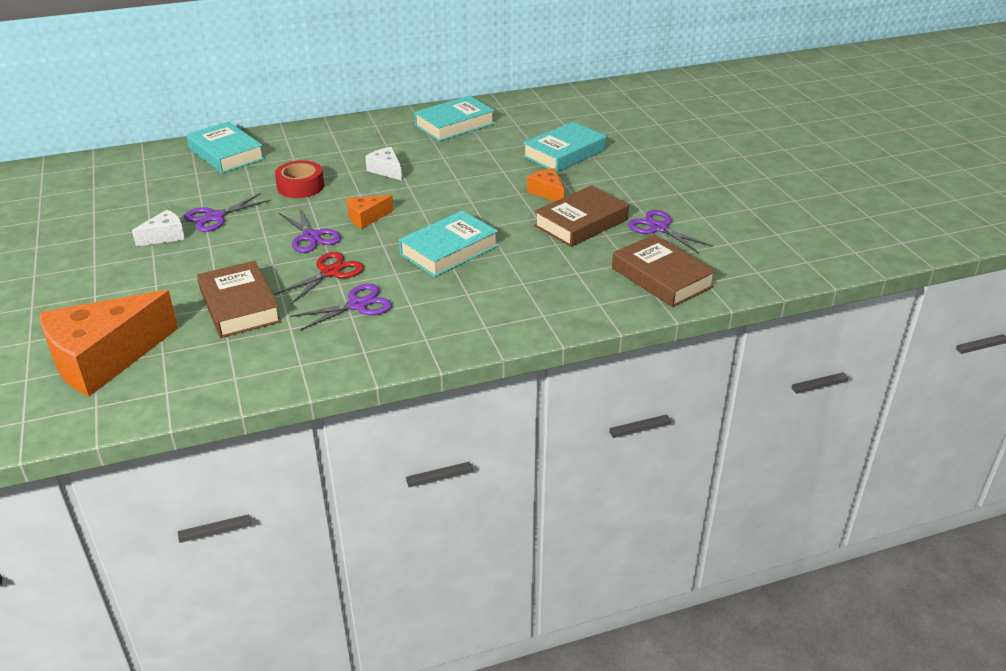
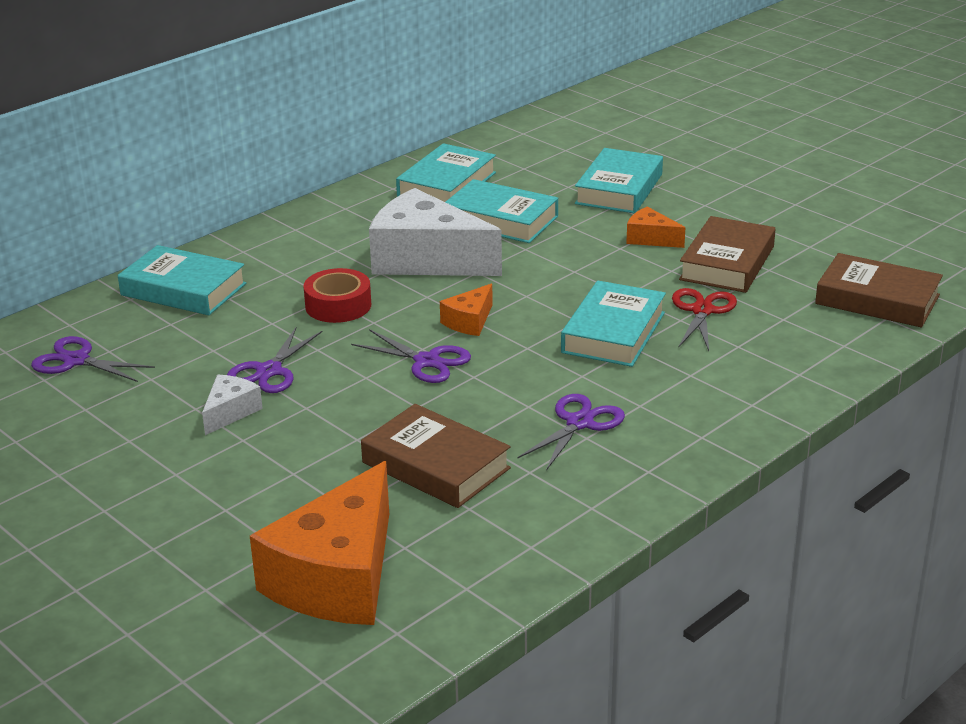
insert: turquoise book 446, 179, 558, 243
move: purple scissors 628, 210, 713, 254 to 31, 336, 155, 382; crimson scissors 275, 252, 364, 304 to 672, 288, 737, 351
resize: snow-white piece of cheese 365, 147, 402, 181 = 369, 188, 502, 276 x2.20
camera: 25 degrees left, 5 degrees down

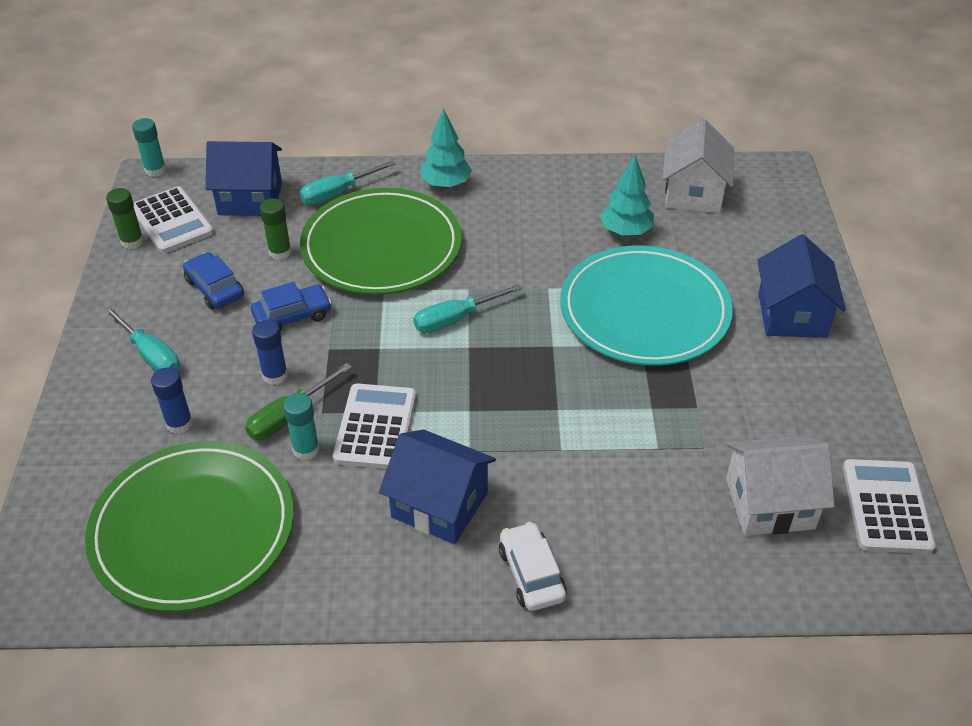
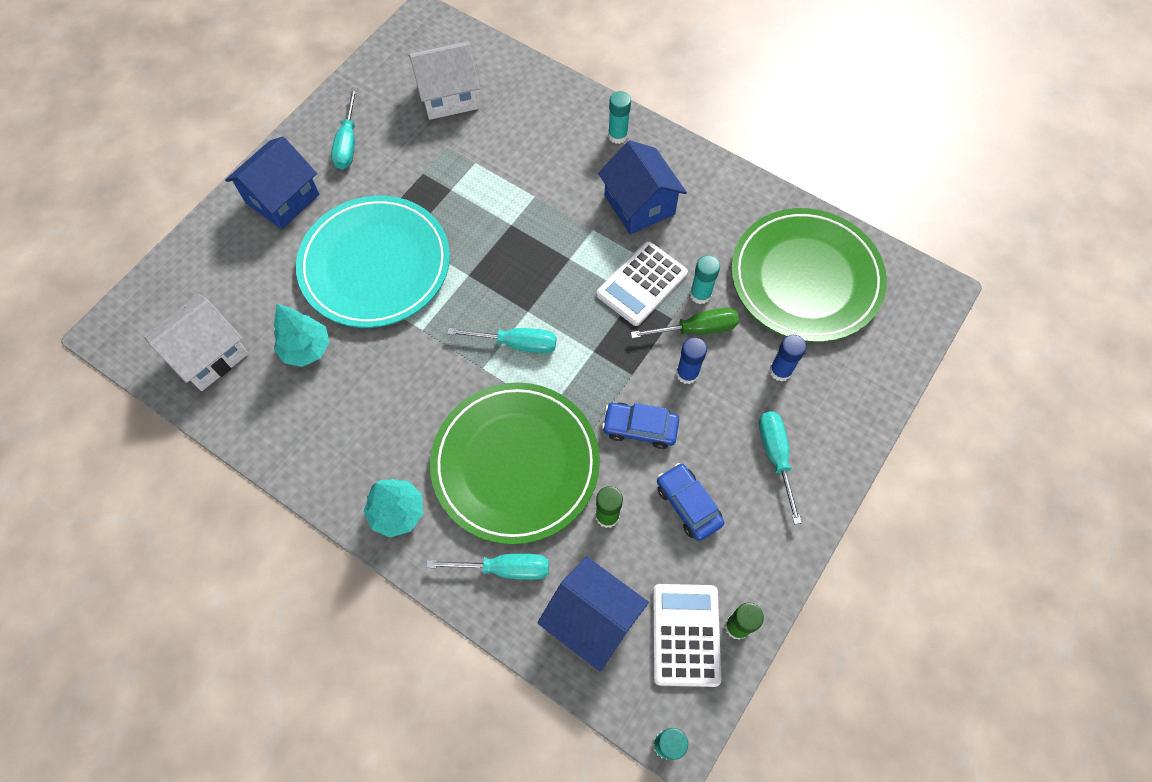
delete: snow-white adding machine 843, 459, 936, 554
insert: turquoise flat screwdriver 331, 88, 357, 170
replace: snow-white car 499, 522, 567, 611 to turquoise stick of glue 608, 91, 631, 144
rotate: snow-white house 726, 436, 835, 536 = 409, 42, 480, 120 45 degrees counterclockwise; blue car 183, 252, 244, 310 = 657, 463, 725, 541 150 degrees clockwise
camera: 145 degrees left, 20 degrees up

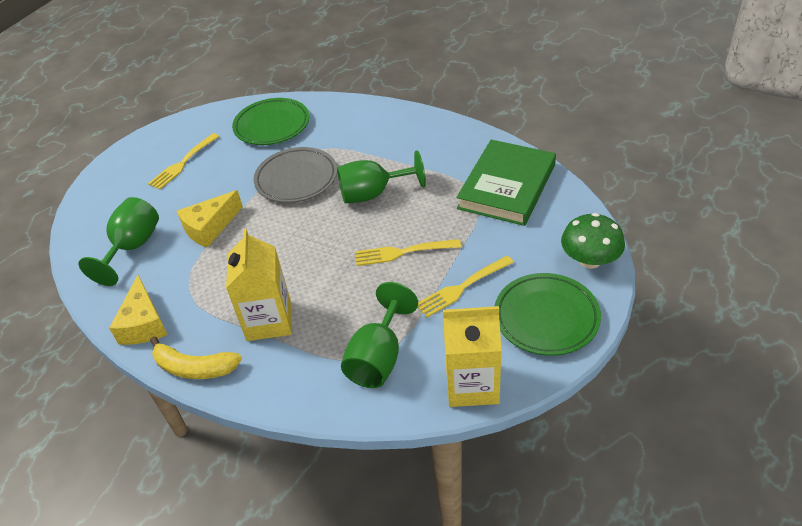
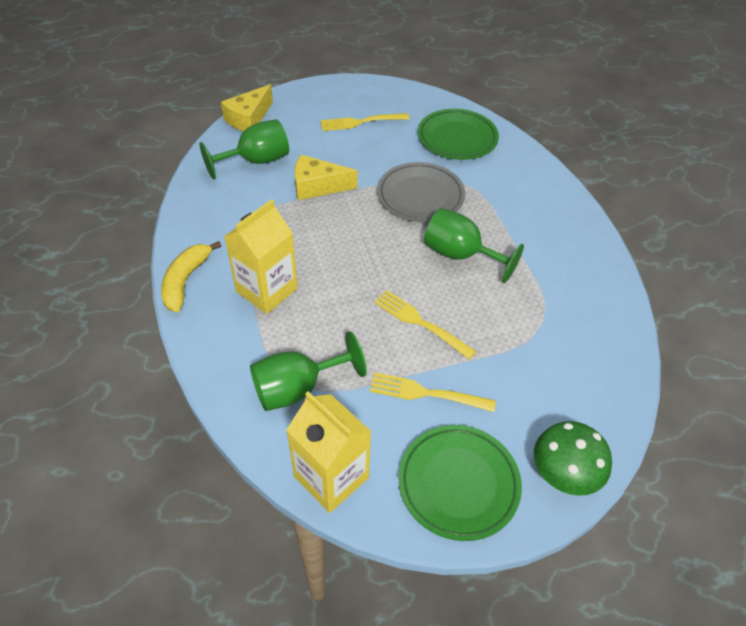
delete: emerald book 456, 140, 556, 226
move: golden piece of cheese 109, 275, 168, 345 to 221, 84, 273, 131
rotate: golden banana fruit 150, 336, 242, 379 = 161, 241, 221, 312 45 degrees clockwise
camera: 40 degrees right, 5 degrees up

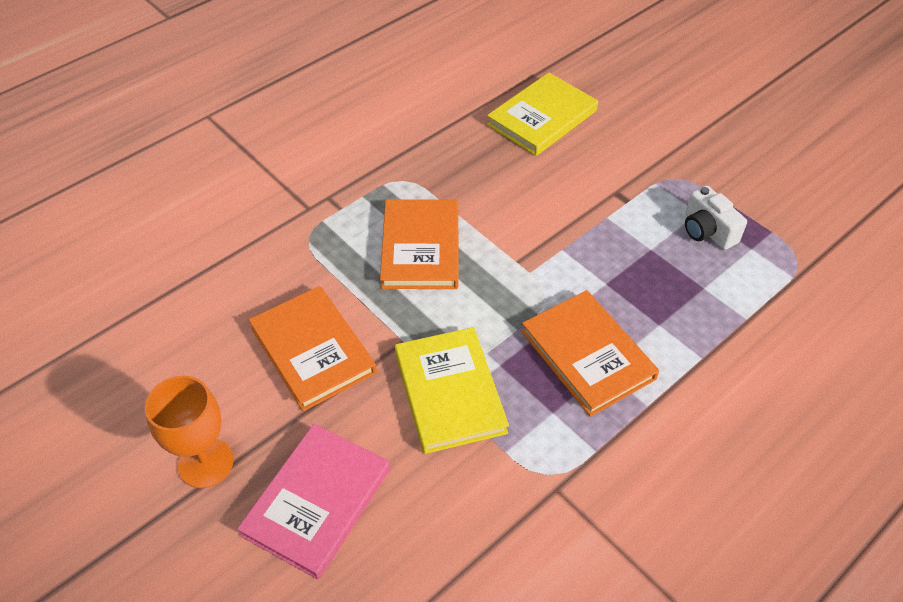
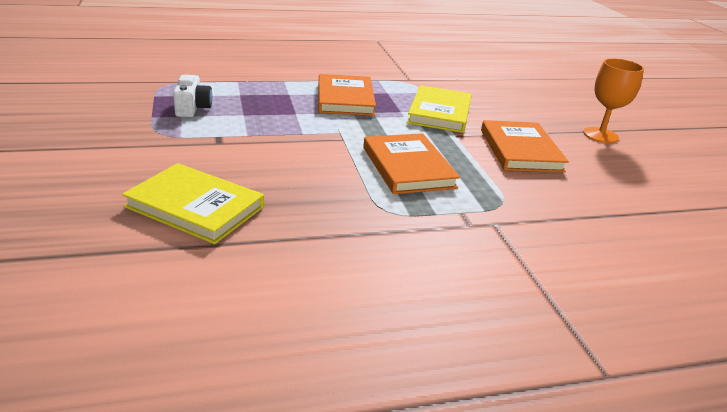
delete: rose-pink book 237, 424, 390, 580
rotate: golden book 487, 72, 598, 156 = 122, 163, 264, 244 45 degrees clockwise; orange book 380, 199, 459, 289 = 363, 133, 460, 194 45 degrees counterclockwise
camera: 155 degrees left, 20 degrees down

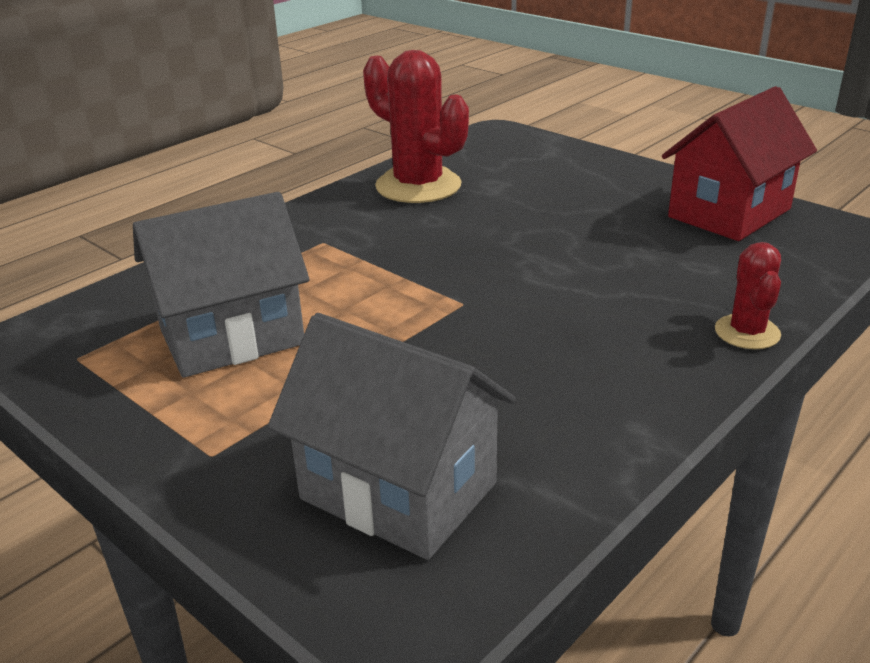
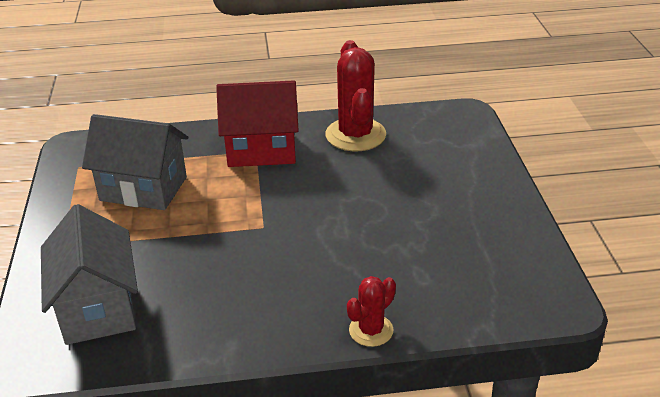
move: crimson house 662, 86, 817, 241 to 216, 80, 299, 167
camera: 40 degrees right, 5 degrees up

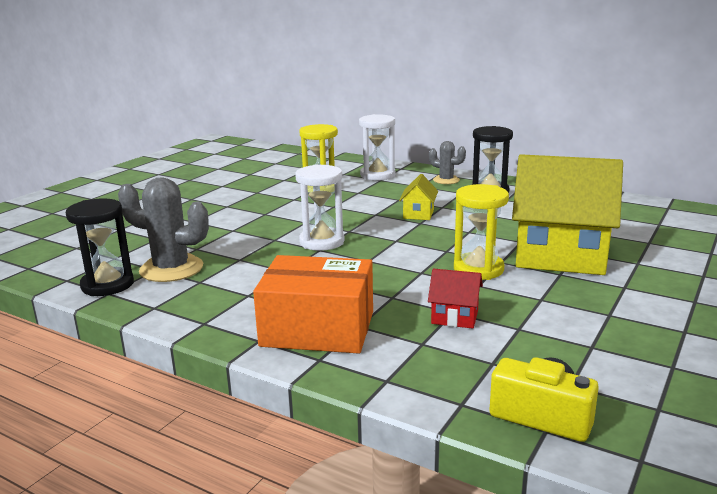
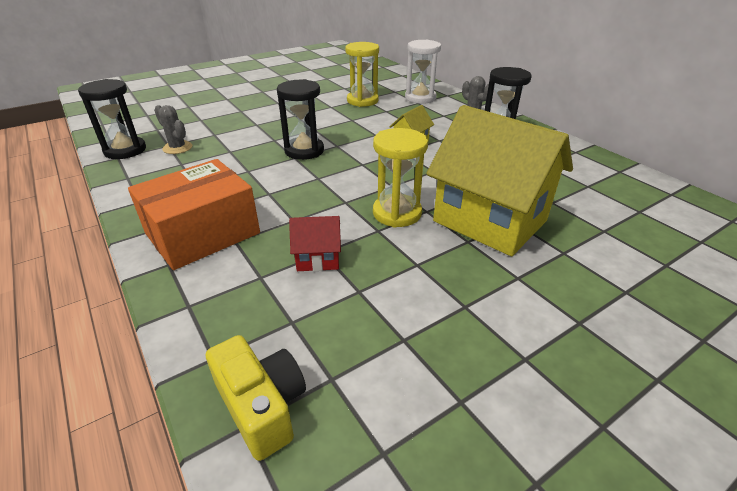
recolor: snow-white sandglass 295, 165, 345, 251 to black sandglass 277, 79, 324, 160
rotate: orange parcel 253, 255, 373, 354 = 128, 159, 260, 270 75 degrees counterclockwise; crimson house 428, 268, 483, 329 = 289, 216, 341, 271 45 degrees counterclockwise
resize: ash-grey saguaro cactus 118, 177, 209, 282 = 154, 105, 192, 154 x0.57
camera: 25 degrees right, 15 degrees up

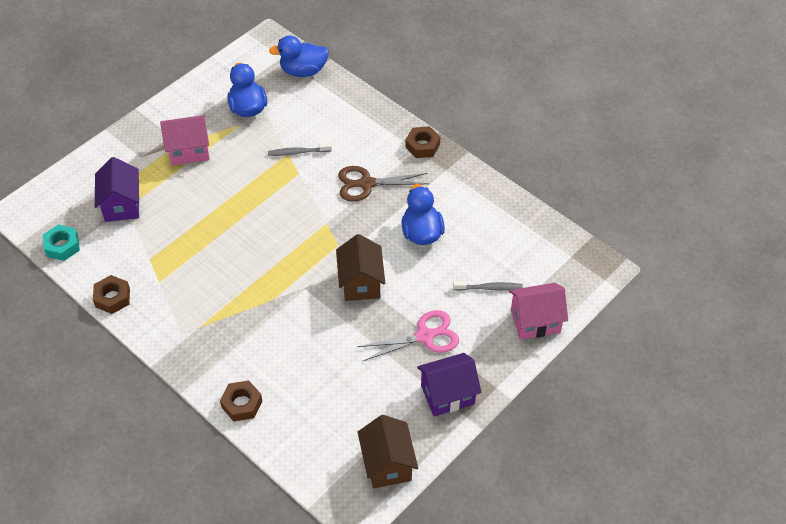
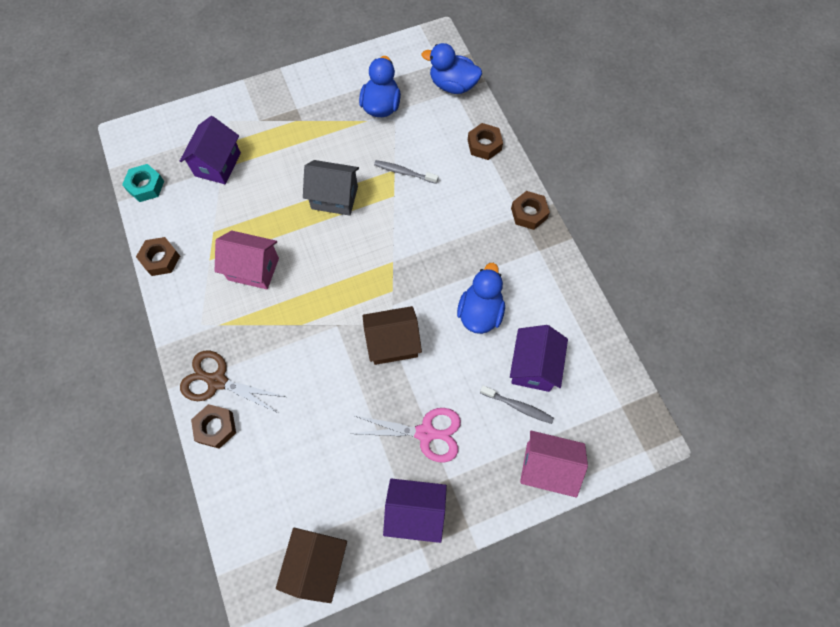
insert: ash-grey house 303, 160, 359, 216; brown hexagon nut 468, 123, 503, 160; purple house 510, 325, 568, 392
move: brown scissors 338, 166, 429, 201 to 180, 351, 285, 413; rose-pink house 160, 115, 209, 165 to 215, 231, 279, 289
rotate: brown house 336, 234, 385, 301 = 362, 306, 422, 365 60 degrees clockwise
camera: 25 degrees right, 15 degrees up

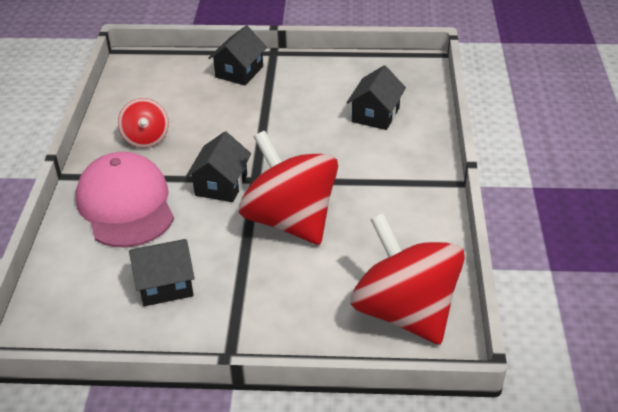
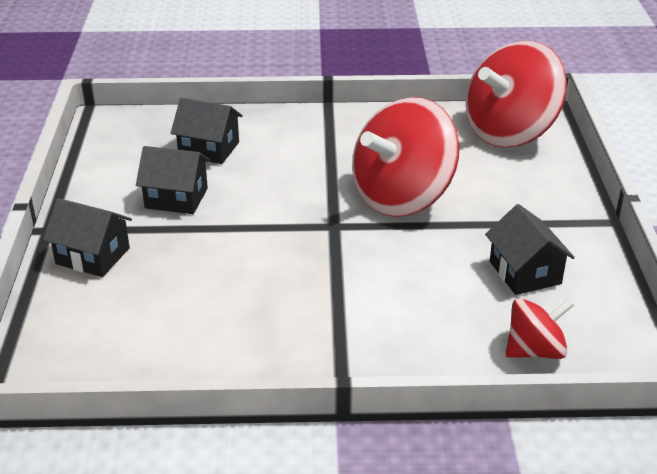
delete: rose-pink peaked cap 75, 152, 174, 247
move: black house 186, 132, 251, 202 to 136, 146, 210, 214; crimson toy top 118, 98, 169, 148 to 506, 298, 574, 359
camera: 95 degrees left, 5 degrees down

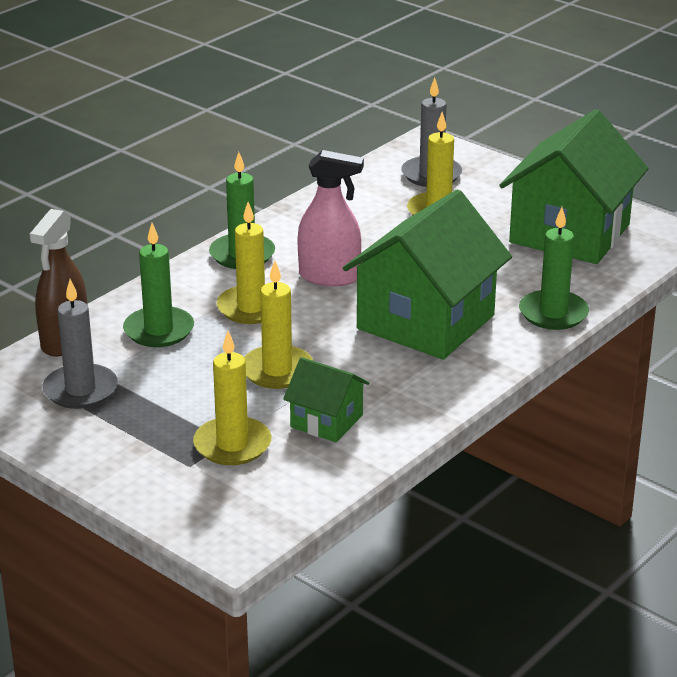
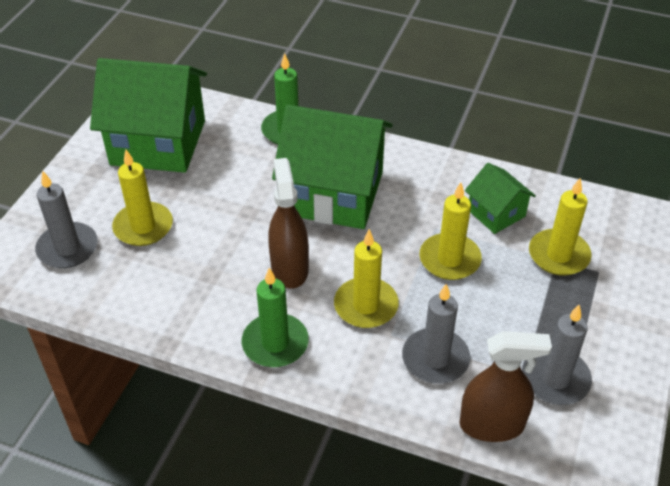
recolor: rose-pink spray bottle 297, 150, 364, 287 to brown spray bottle 268, 158, 309, 289; emerald wax candle 123, 223, 194, 347 to ash-grey wax candle 402, 284, 470, 384
rotate: emerald house 283, 357, 370, 442 = 465, 163, 536, 234 45 degrees counterclockwise
camera: 110 degrees left, 15 degrees up

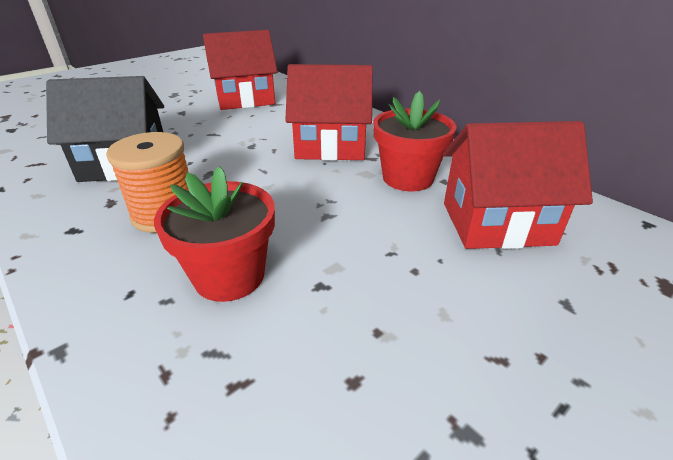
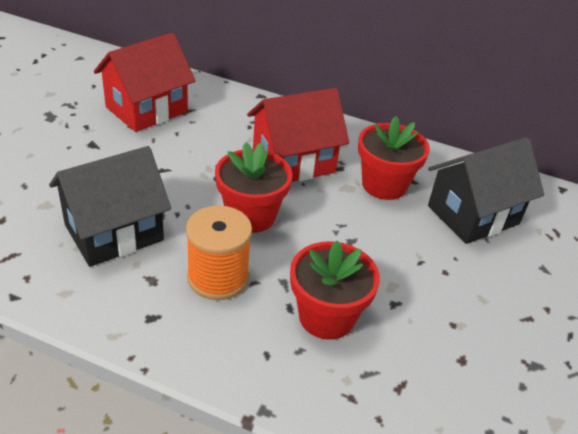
insert: crimson potted plant 215, 142, 293, 233
recolor: crimson house 443, 121, 593, 249 to black house 428, 137, 544, 244
camera: 30 degrees left, 5 degrees up

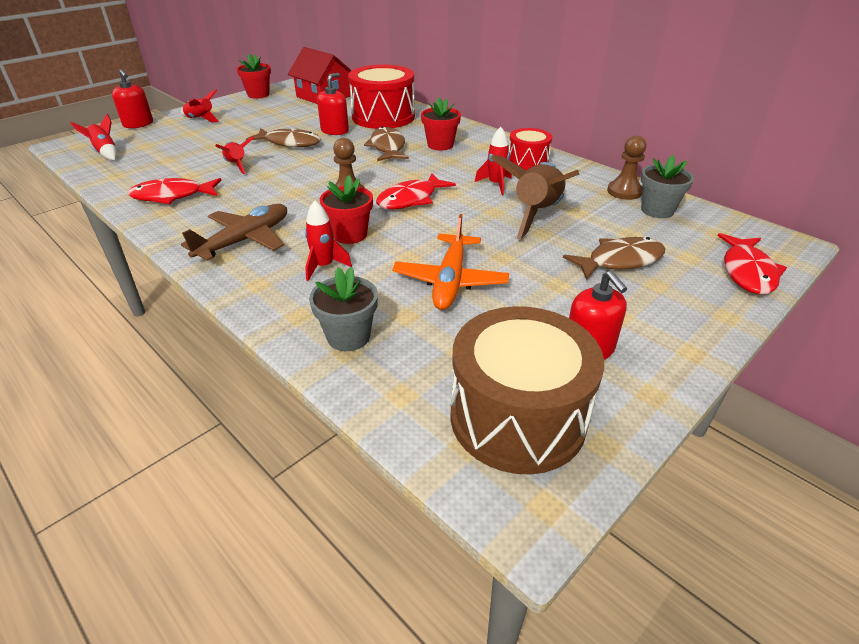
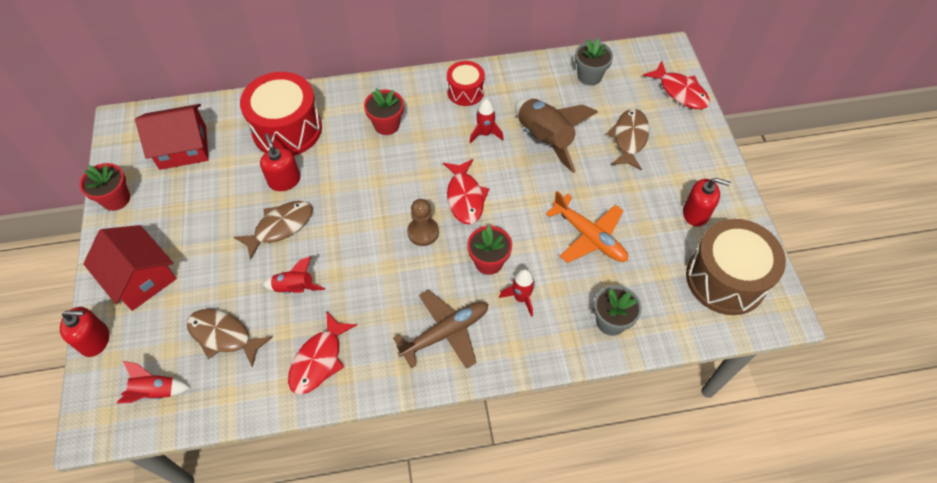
delete: brown pawn 607, 135, 646, 200
move: brown toy fish 364, 126, 409, 161 to 187, 309, 273, 368
replace: crimson rocket 181, 89, 219, 122 to crimson house 83, 225, 177, 311
rotate: brown toy plane 181, 204, 287, 261 = 393, 290, 488, 369 75 degrees clockwise
camera: 55 degrees left, 20 degrees up

